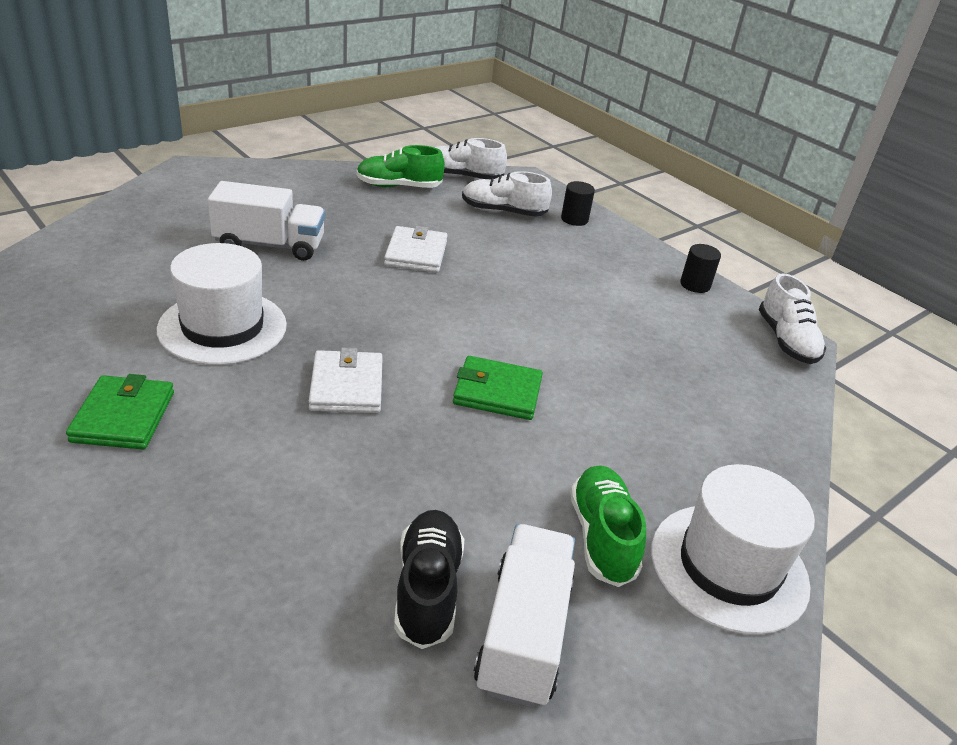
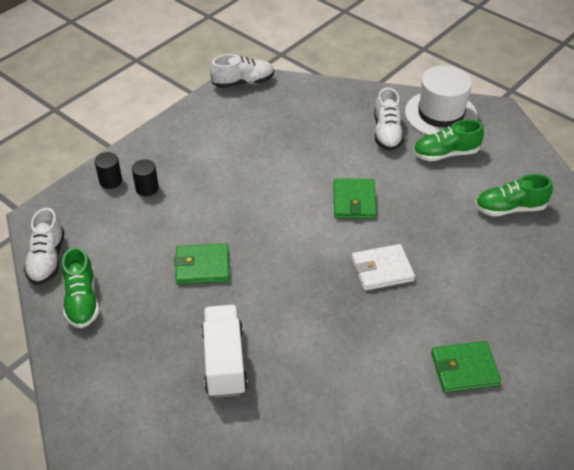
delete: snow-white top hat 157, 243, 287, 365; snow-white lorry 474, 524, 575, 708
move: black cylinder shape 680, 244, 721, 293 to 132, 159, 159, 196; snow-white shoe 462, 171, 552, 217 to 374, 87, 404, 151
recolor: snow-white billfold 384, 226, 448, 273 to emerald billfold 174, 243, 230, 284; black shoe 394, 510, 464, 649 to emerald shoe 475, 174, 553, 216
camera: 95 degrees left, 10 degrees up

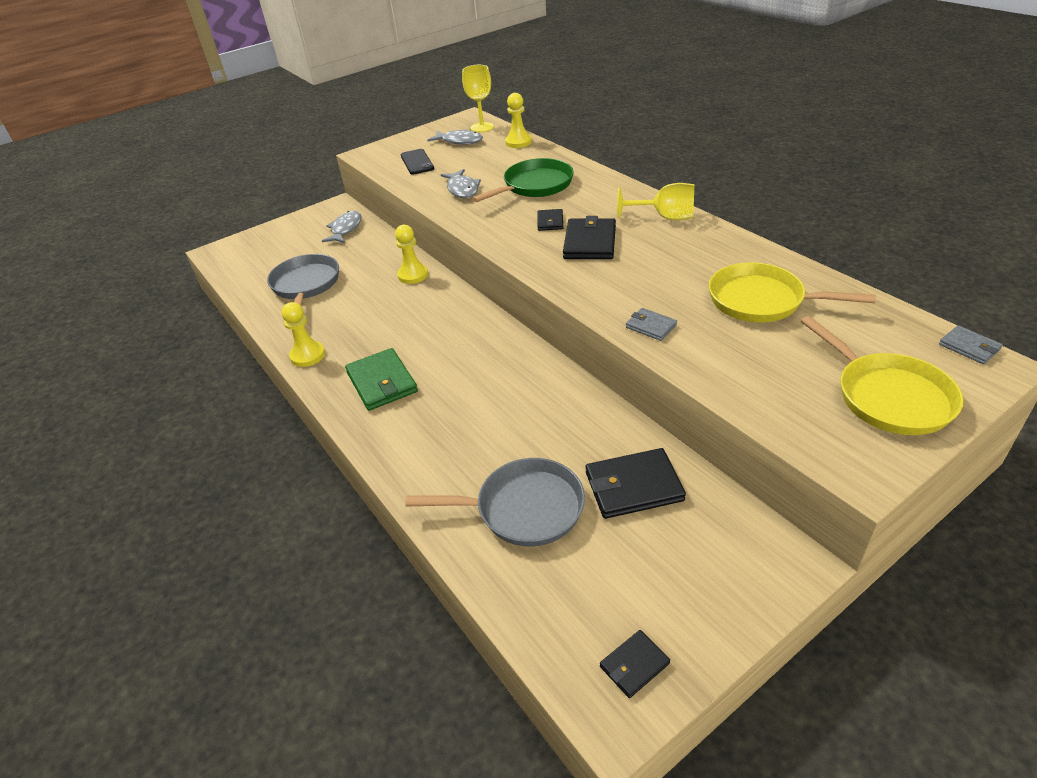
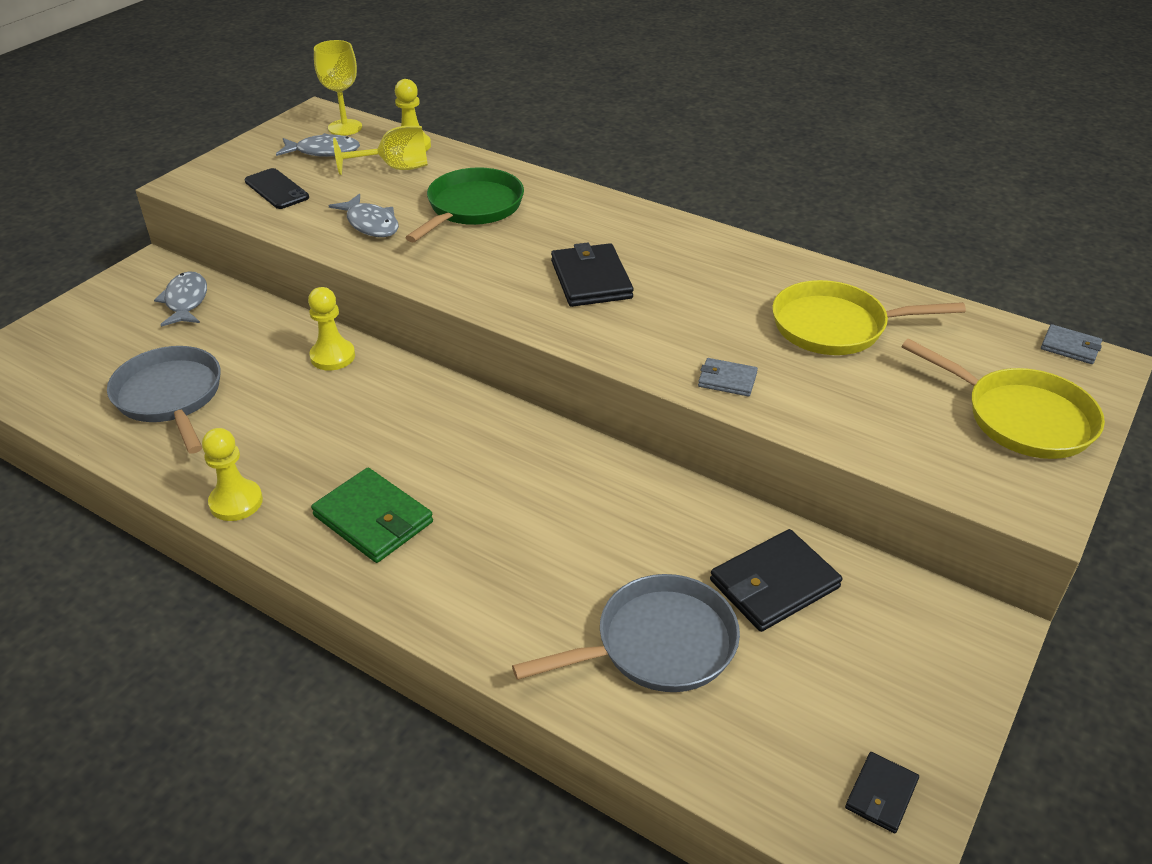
delete: black billfold 538, 209, 563, 231
move: golden chalice 617, 183, 694, 220 to 333, 126, 428, 175
camera: 25 degrees left, 0 degrees up

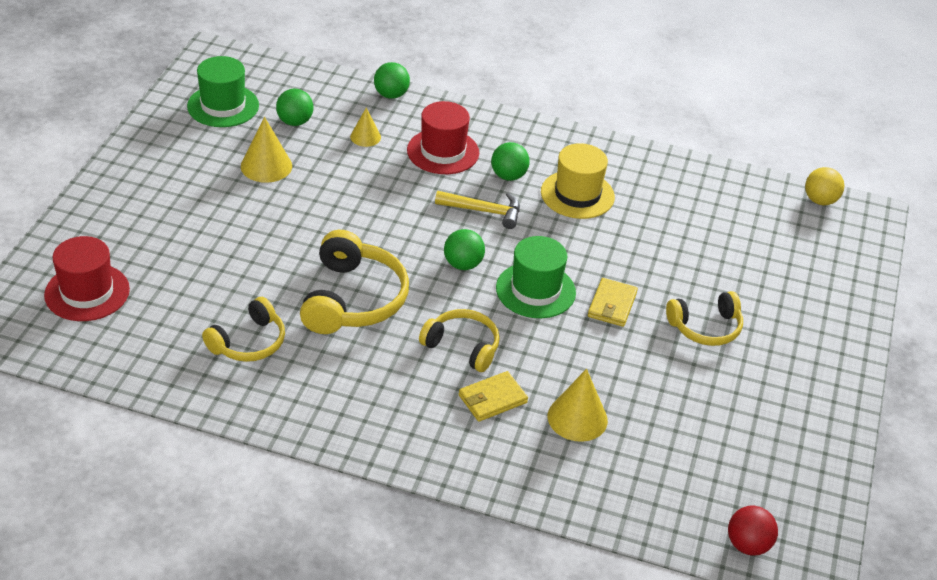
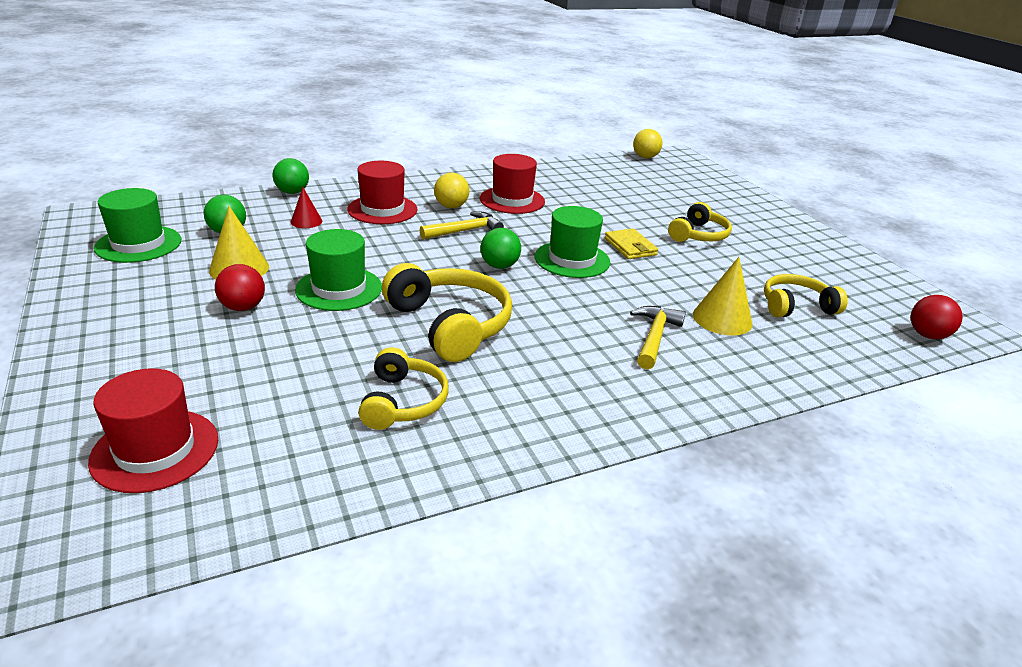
insert: crimson play ball 215, 264, 265, 311; emerald top hat 295, 229, 382, 311
move: golden headset 419, 309, 500, 372 to 764, 274, 848, 318
replace: golden billfold 459, 371, 528, 422 to golden carpenter's hammer 630, 306, 686, 370
recolor: golden cone 350, 108, 381, 147 to crimson cone 291, 188, 322, 228; emerald play ball 491, 142, 530, 181 to golden play ball 434, 173, 469, 208; golden top hat 541, 143, 615, 219 to crimson top hat 480, 154, 545, 214
camera: 40 degrees left, 10 degrees down

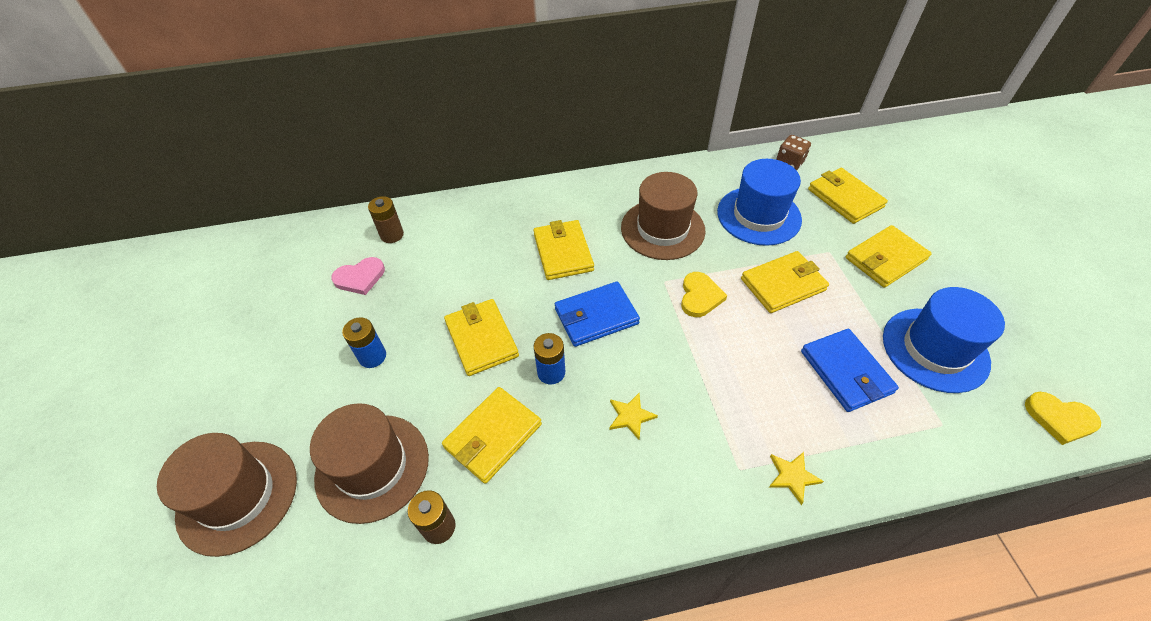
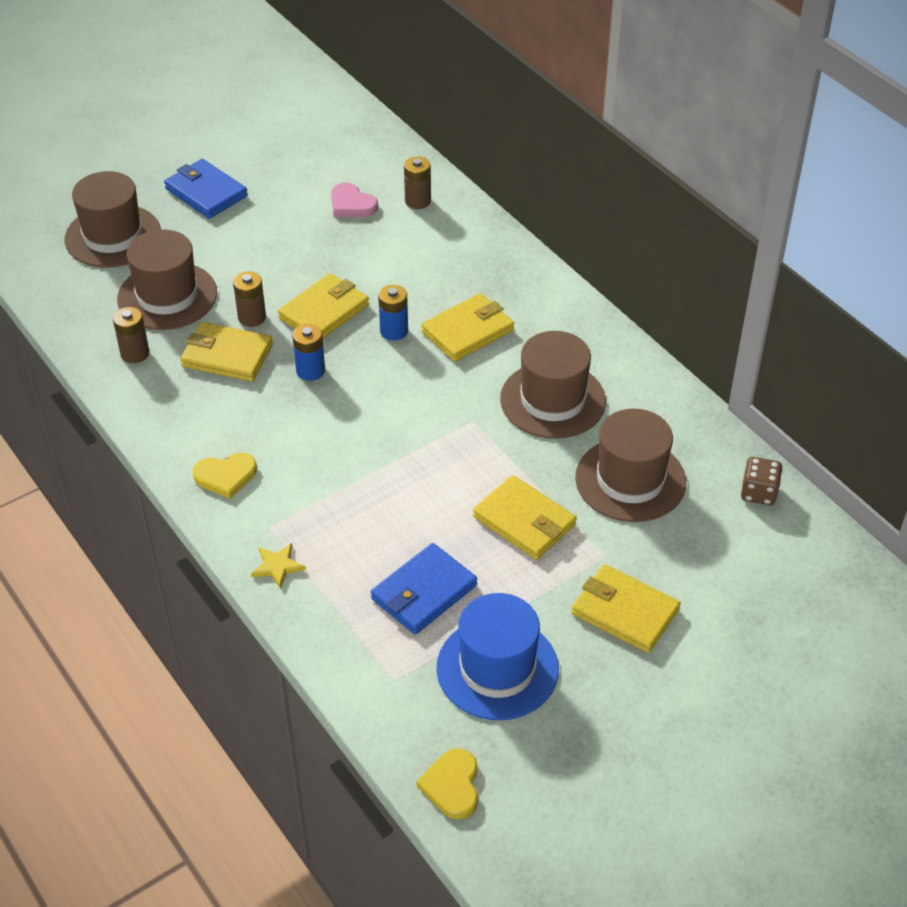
delete: golden star shape 609, 393, 658, 440; golden billfold 808, 168, 888, 224
insert: brown battery 233, 271, 266, 327
move: blue billfold 555, 282, 640, 347 to 164, 159, 248, 219; golden heart shape 681, 272, 727, 317 to 193, 453, 257, 499; blue battery 342, 317, 386, 368 to 378, 285, 408, 341
recolor: blue top hat 717, 159, 802, 246 to brown top hat 575, 408, 686, 522
camera: 65 degrees right, 5 degrees down

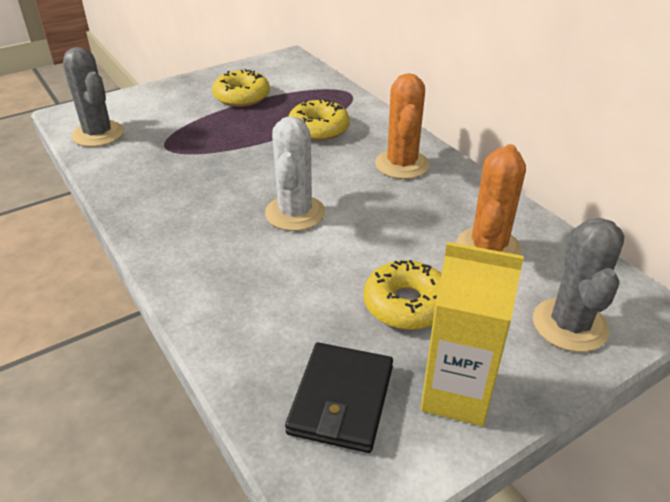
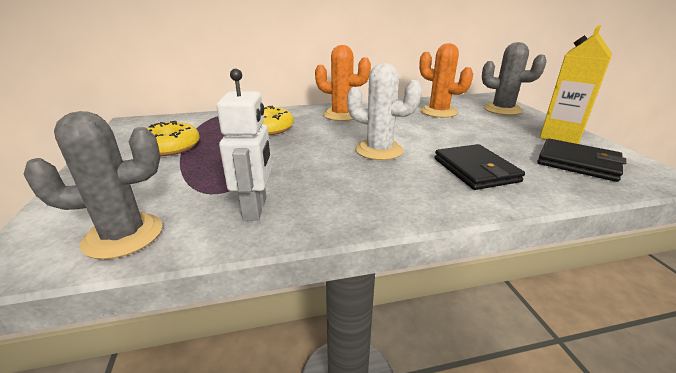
delete: golden doughnut 364, 260, 441, 330
insert: snow-white robot 216, 69, 272, 221; black billfold 435, 144, 525, 190
camera: 70 degrees left, 10 degrees down

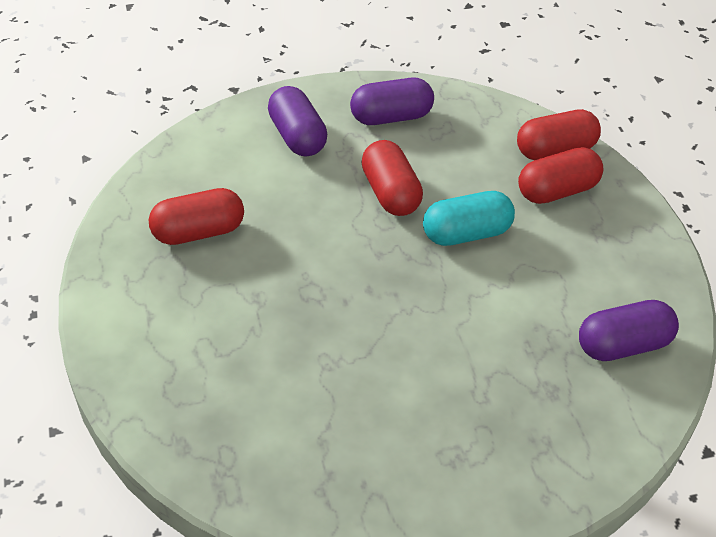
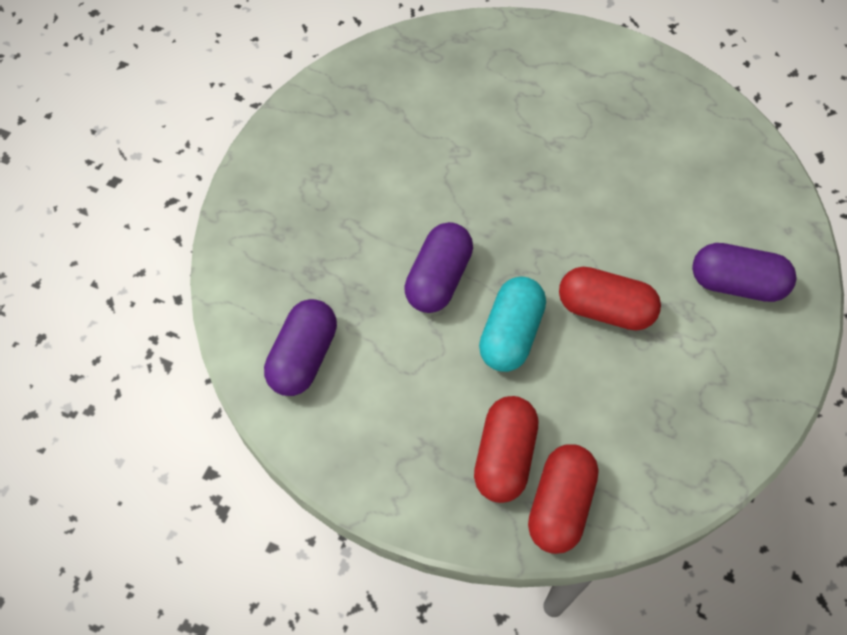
delete: crimson pill shape 149, 188, 244, 245
move: purple pill shape 350, 78, 434, 125 to 404, 222, 473, 313
camera: 130 degrees right, 15 degrees up

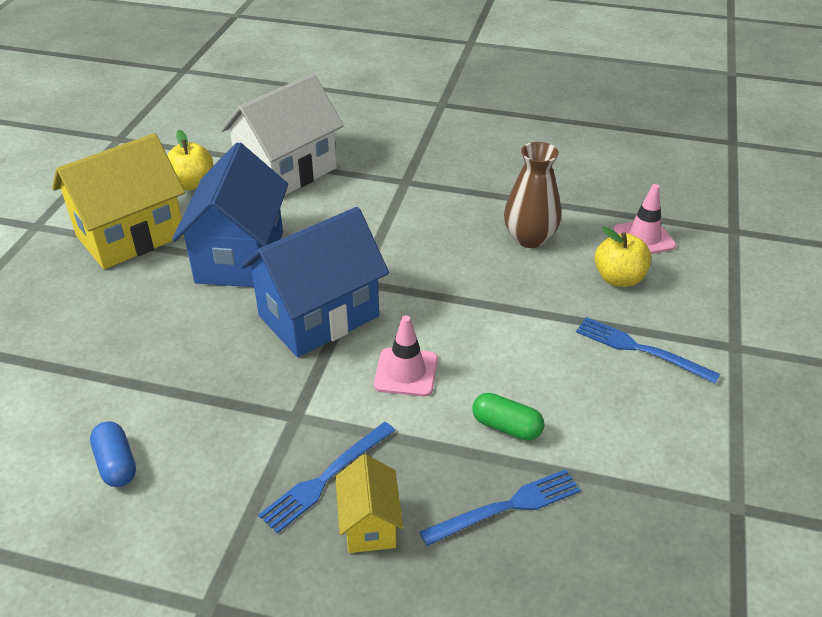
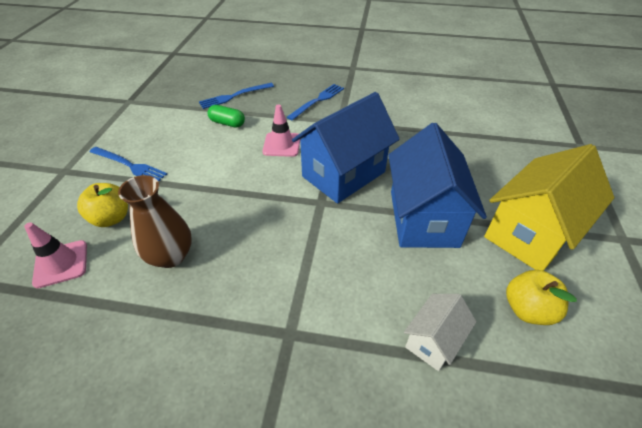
delete: blue pill shape 90, 421, 136, 487; golden house 335, 454, 403, 553
resize: snow-white house 221, 73, 344, 195 = 404, 294, 476, 371 x0.50
camera: 175 degrees right, 5 degrees up

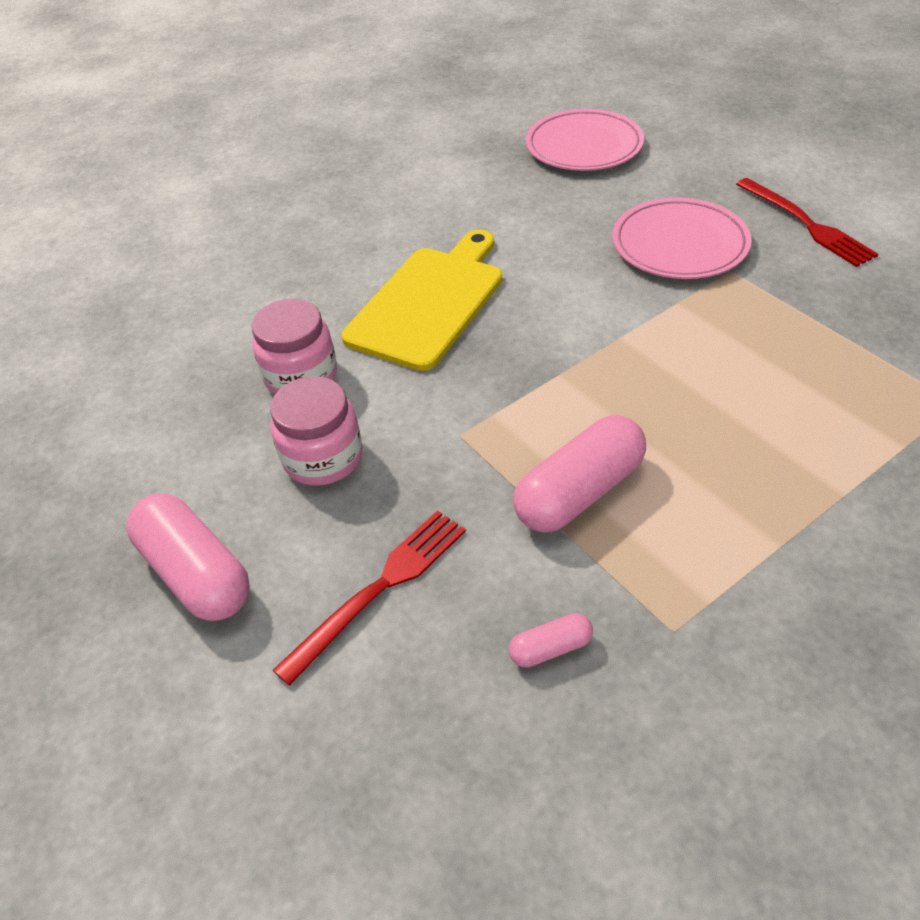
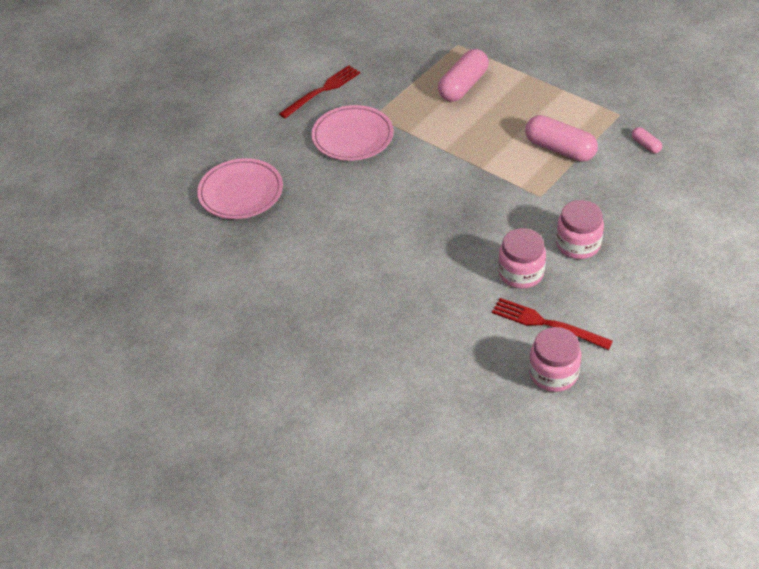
delete: golden chopping board 342, 230, 502, 371
insert: rose-pink preserve jar 529, 327, 582, 392
move: rose-pink pill shape 127, 493, 250, 621 to 438, 49, 489, 102; crimson table fork 273, 510, 466, 686 to 492, 298, 613, 350
camera: 105 degrees left, 0 degrees up

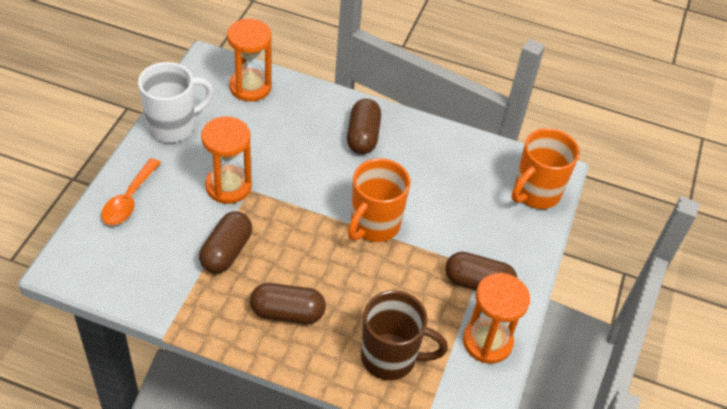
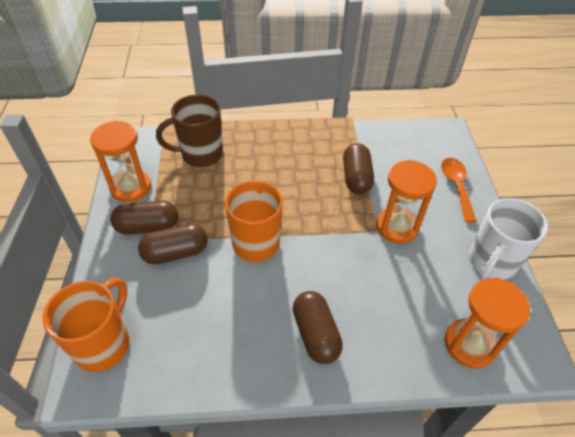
move: brown pill shape 250, 283, 326, 324 to 138, 223, 208, 265
camera: 160 degrees right, 0 degrees up

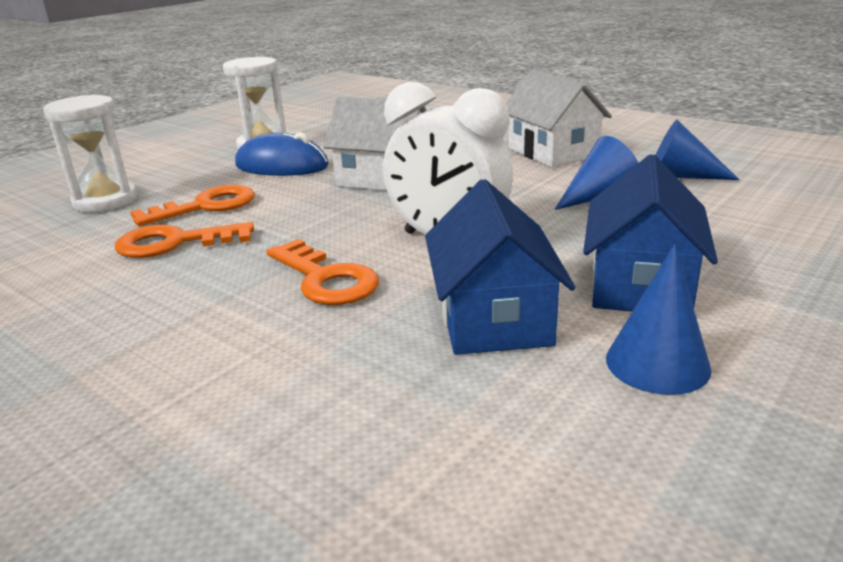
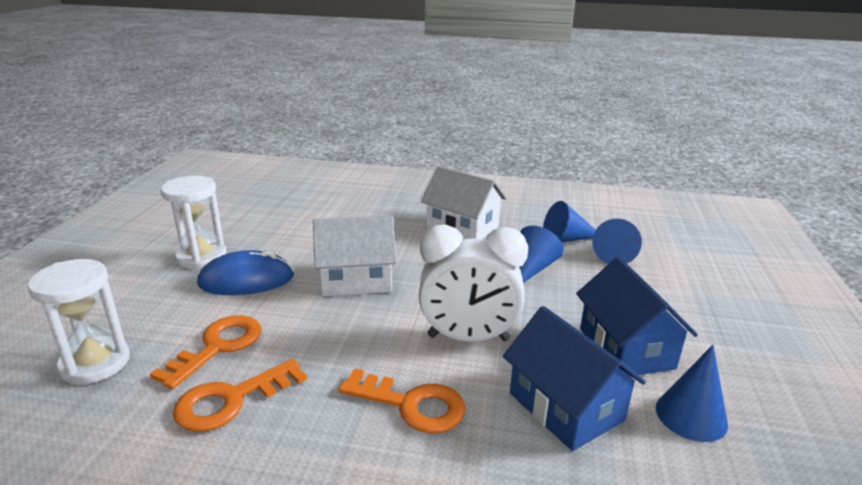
insert: blue cone 592, 219, 642, 264
camera: 30 degrees left, 0 degrees up

